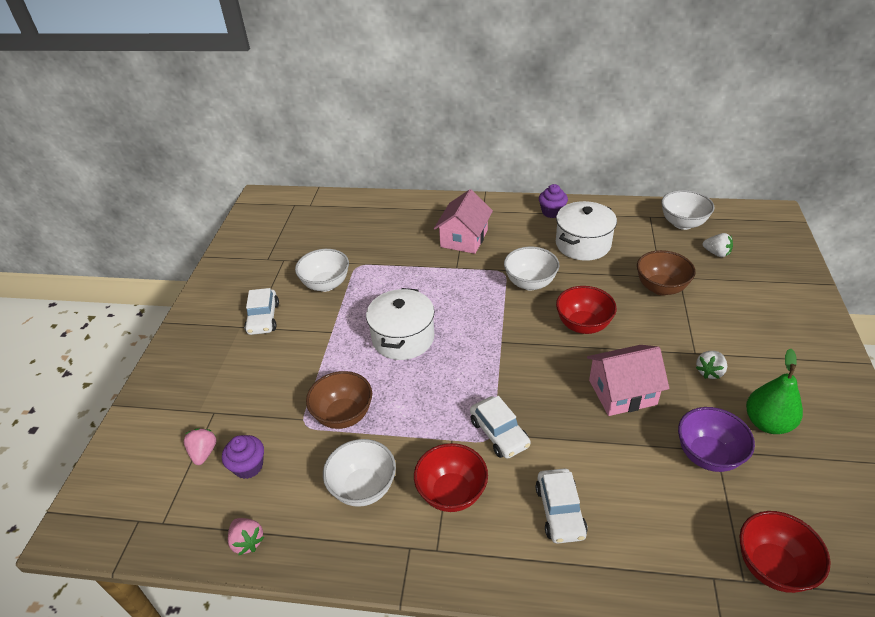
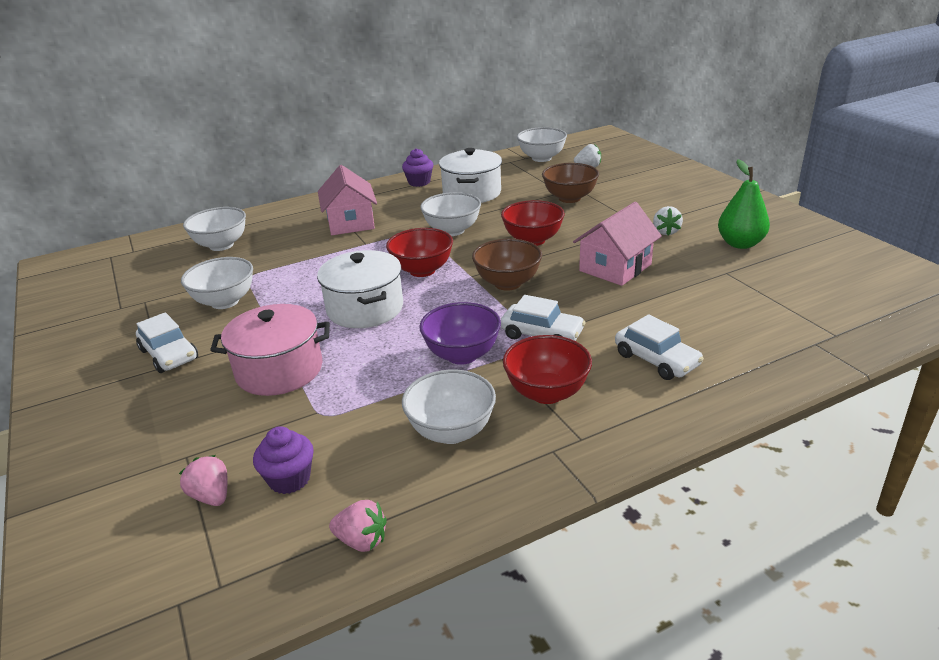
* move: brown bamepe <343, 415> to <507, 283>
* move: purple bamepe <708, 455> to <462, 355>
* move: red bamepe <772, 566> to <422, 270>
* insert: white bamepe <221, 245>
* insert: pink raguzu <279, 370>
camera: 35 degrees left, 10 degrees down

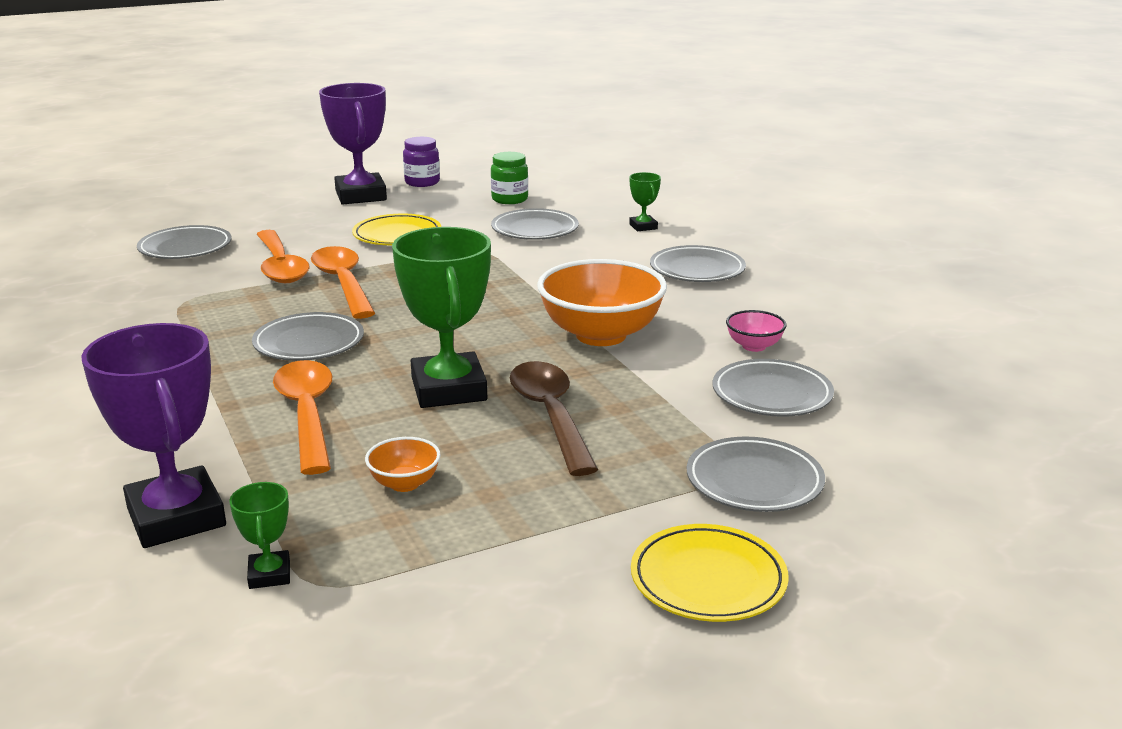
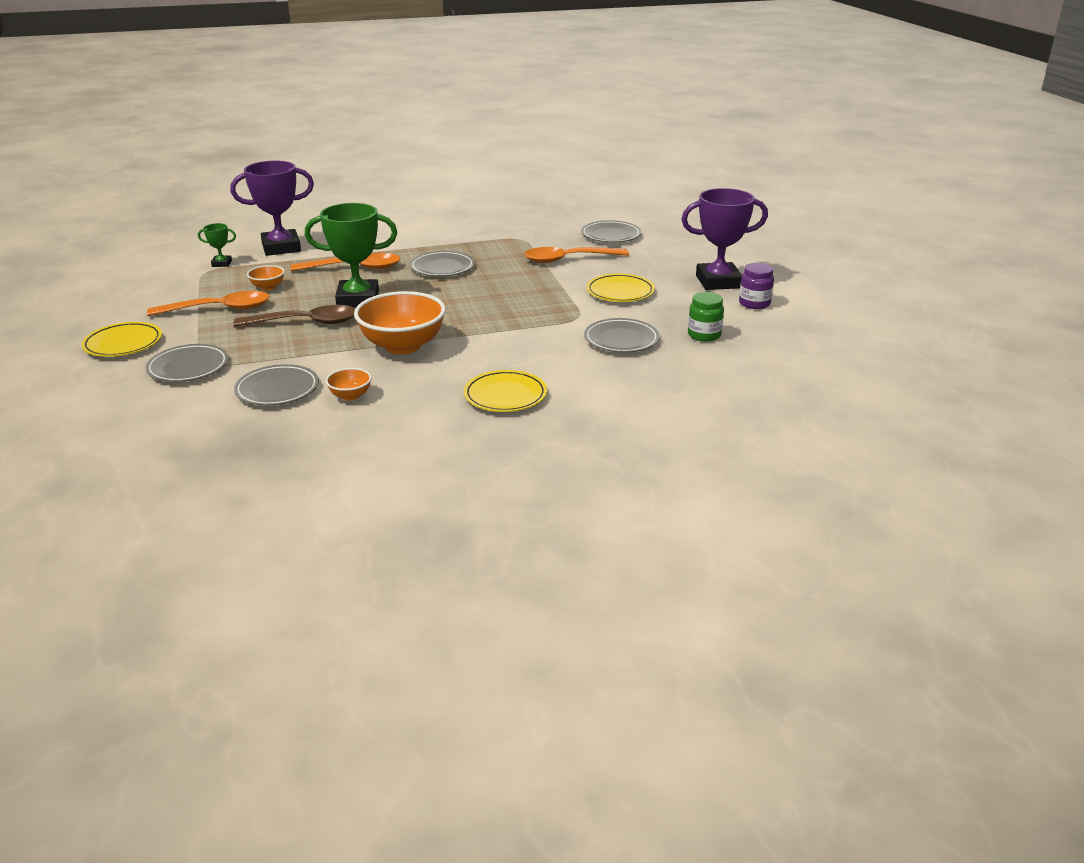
* delete: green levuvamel <643, 226>
* recolor: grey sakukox <697, 270> to yellow sakukox <505, 396>
* move: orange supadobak <343, 283> to <219, 309>
* recolor: pink bamepe <754, 346> to orange bamepe <350, 396>
camera: 100 degrees right, 5 degrees up

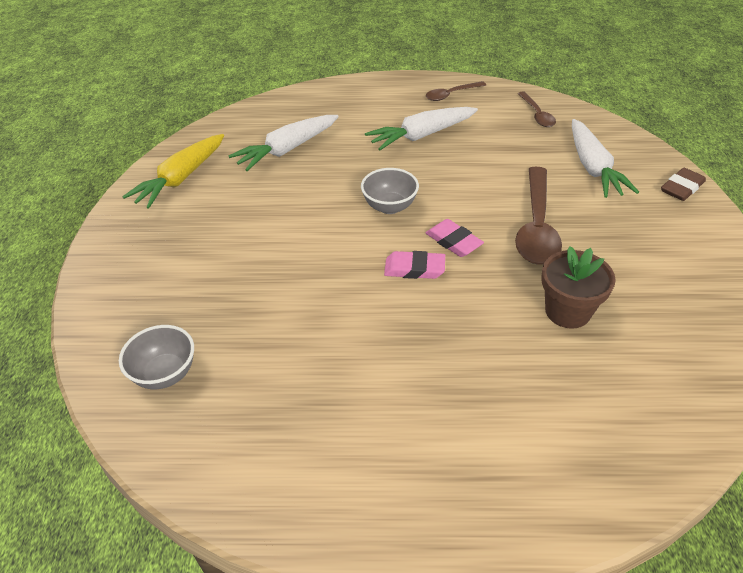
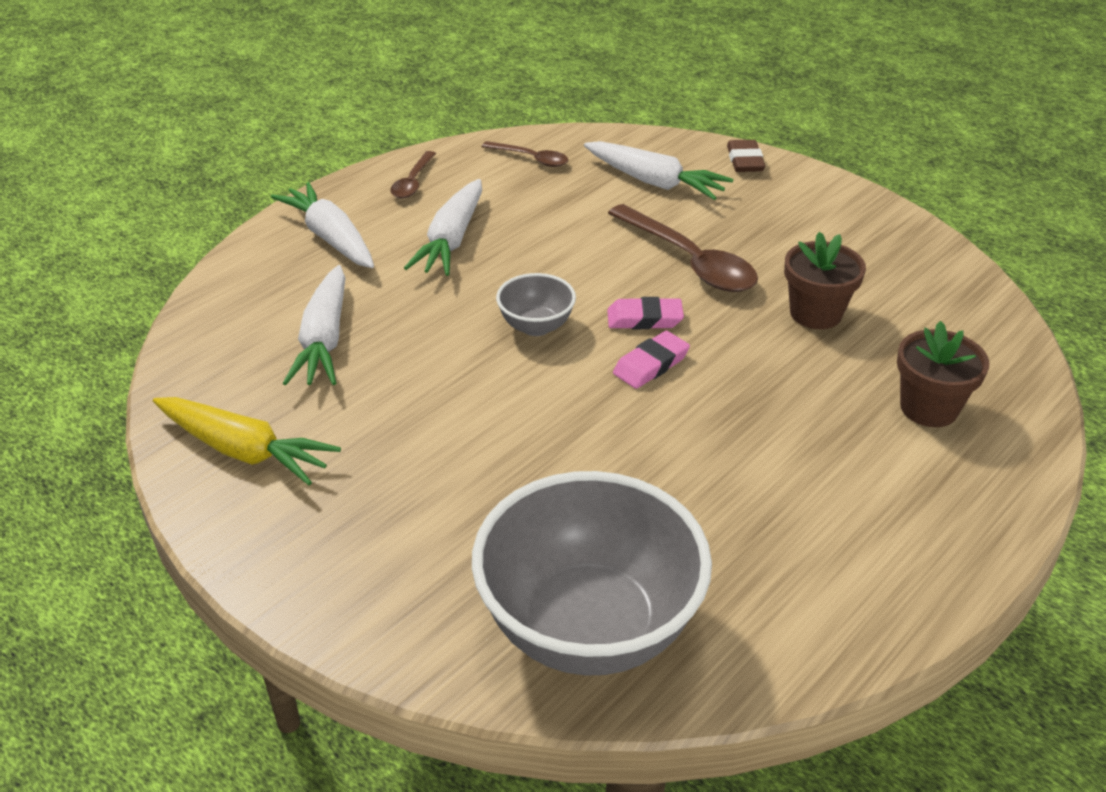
* rotate: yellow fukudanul <181, 179> = <244, 451> 45 degrees counterclockwise
* resize: grey bamepe <165, 374> = <589, 627> x2.20
* insert: white fukudanul <330, 238>
* insert: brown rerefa <929, 408>
camera: 50 degrees left, 5 degrees down

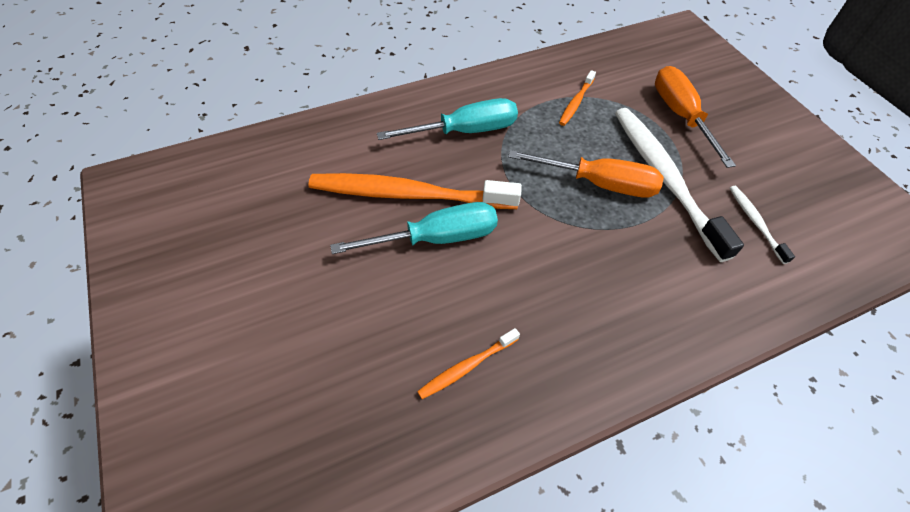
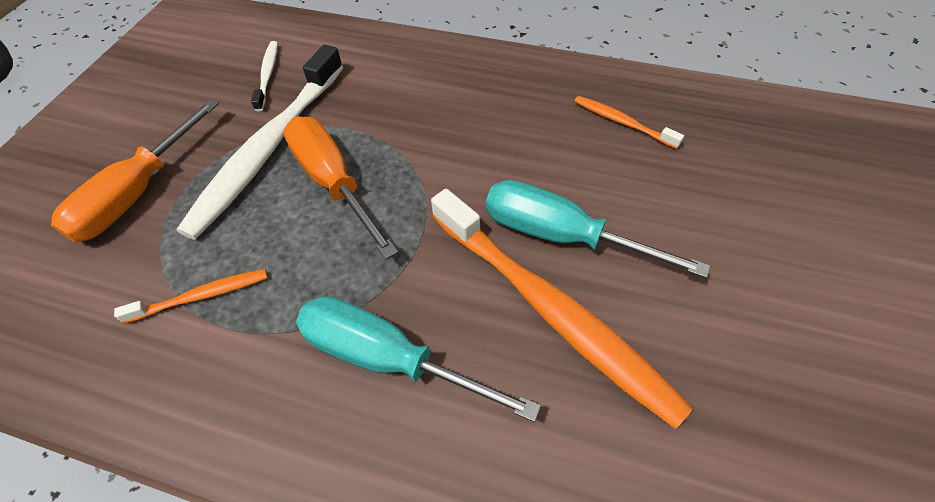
* rotate: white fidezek <755, 223> = <267, 75> 150 degrees clockwise
* rotate: orange fidezek <467, 366> = <622, 123> 150 degrees counterclockwise
camera: 135 degrees left, 0 degrees up

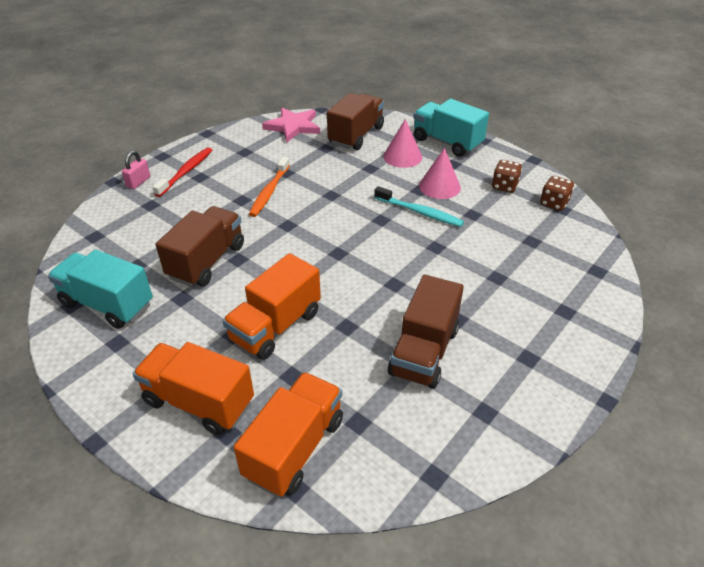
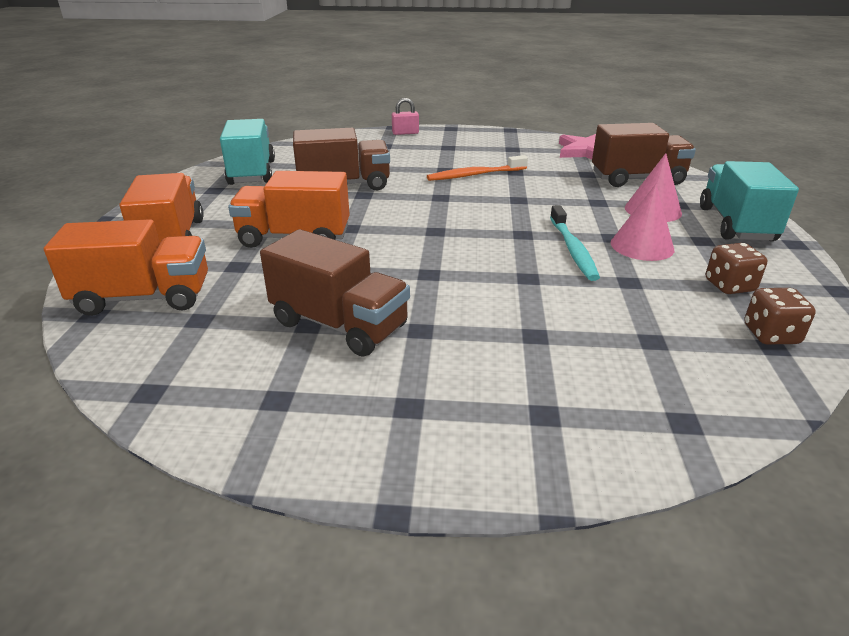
* delete: red fidezek <186, 172>
* rotate: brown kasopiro <424, 352> = <339, 325> 135 degrees counterclockwise
camera: 55 degrees right, 10 degrees down

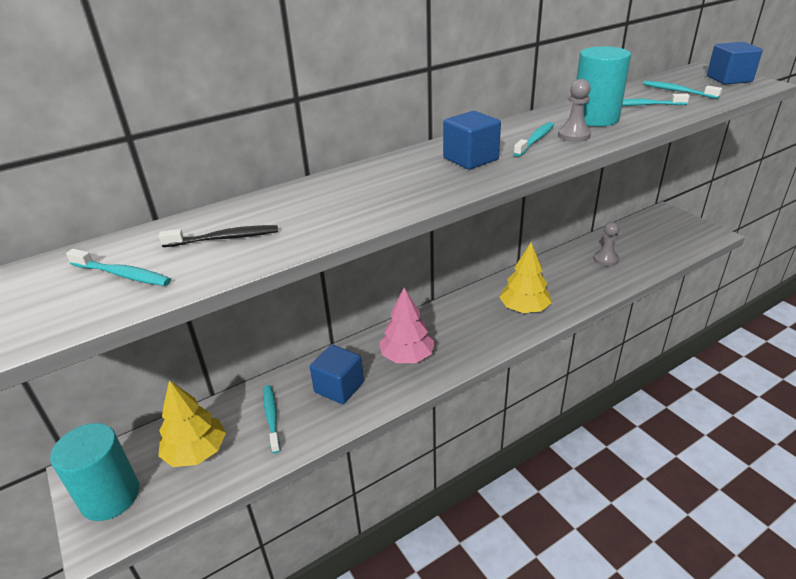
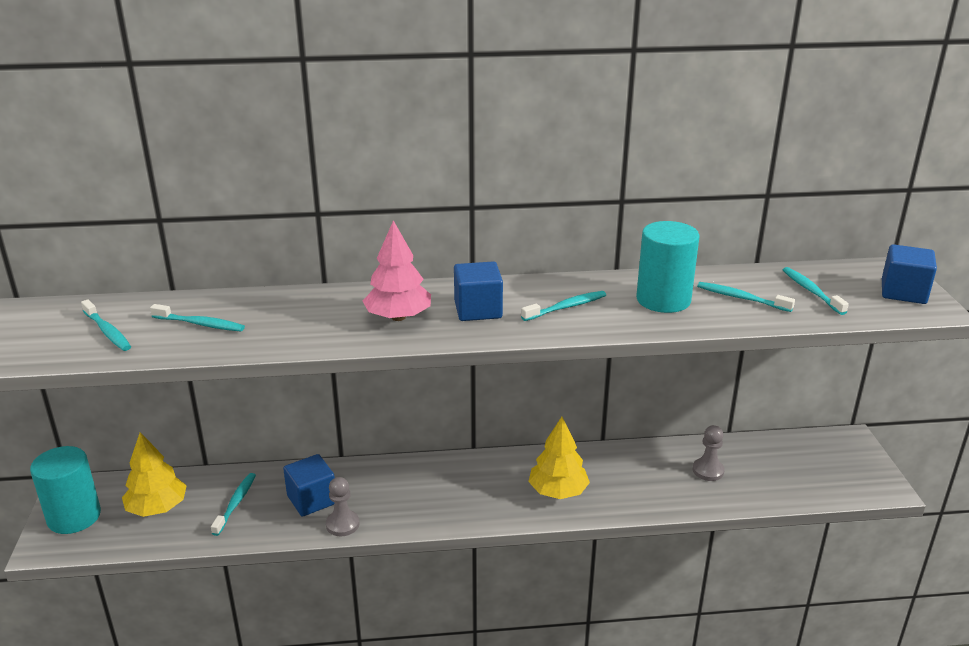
* move: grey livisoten <574, 135> to <342, 524>
* recolor: black fidezek <224, 238> to turquoise fidezek <200, 324>
* move: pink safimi <407, 356> to <398, 317>
camera: 25 degrees right, 5 degrees down

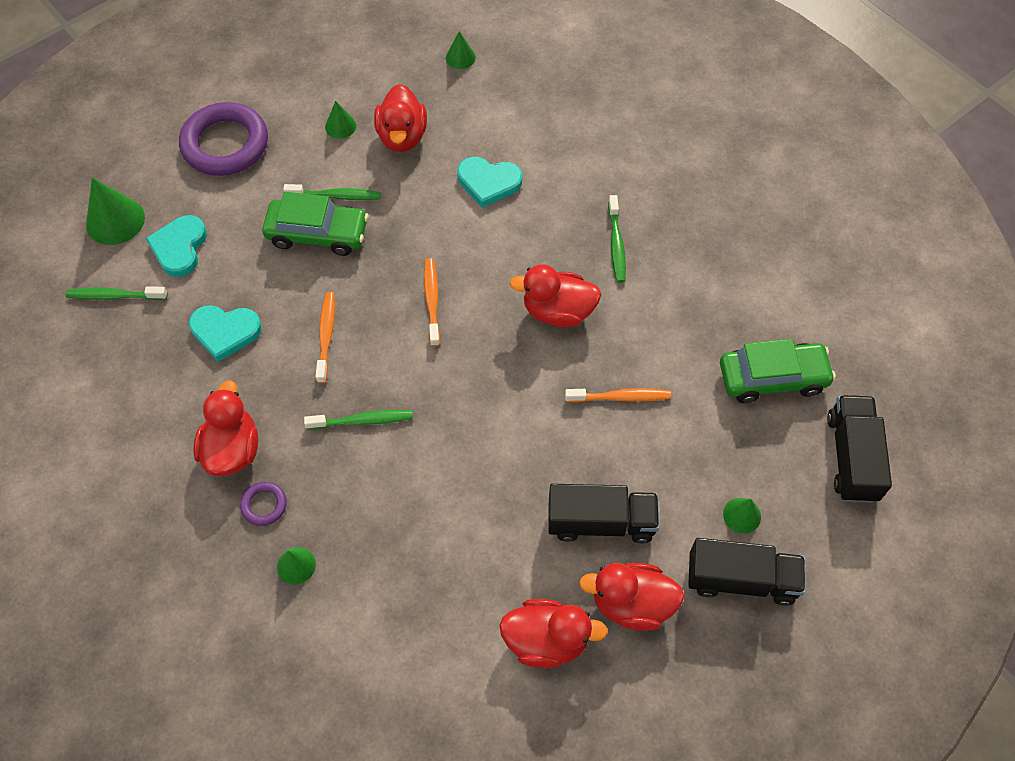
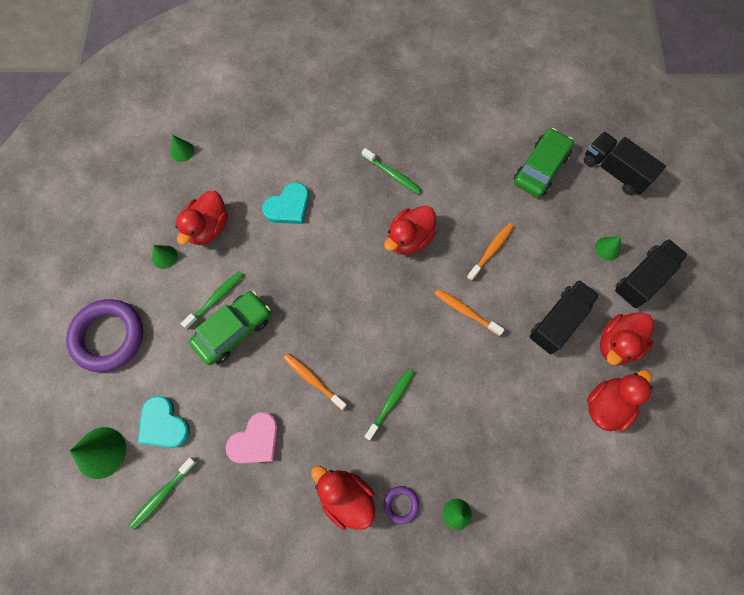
* rotate: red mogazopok <402, 136> = <208, 228> 75 degrees clockwise
* move: orange fidezek <432, 301> to <466, 311>
* recolor: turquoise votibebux <225, 332> to pink votibebux <256, 440>
camera: 50 degrees left, 10 degrees up

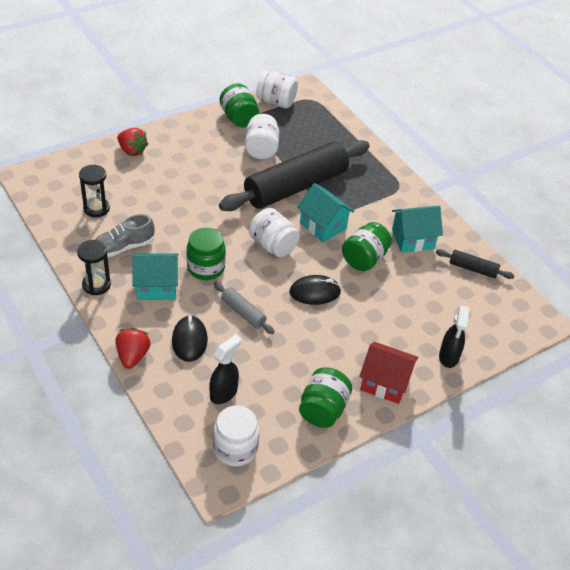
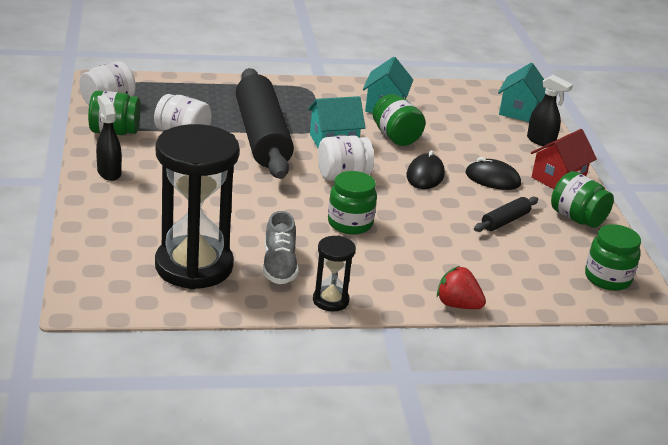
* delete: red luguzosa <132, 151>
* resize: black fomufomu <96, 208> = <194, 266> x2.17
* move: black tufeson <473, 269> to <505, 221>
* move: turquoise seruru <156, 286> to <519, 111>
* delete: grey tufeson <243, 312>
* move: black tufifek <189, 340> to <492, 179>
* move: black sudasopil <224, 393> to <109, 172>
* recolor: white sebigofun <235, 448> to green sebigofun <607, 278>
camera: 65 degrees left, 15 degrees down

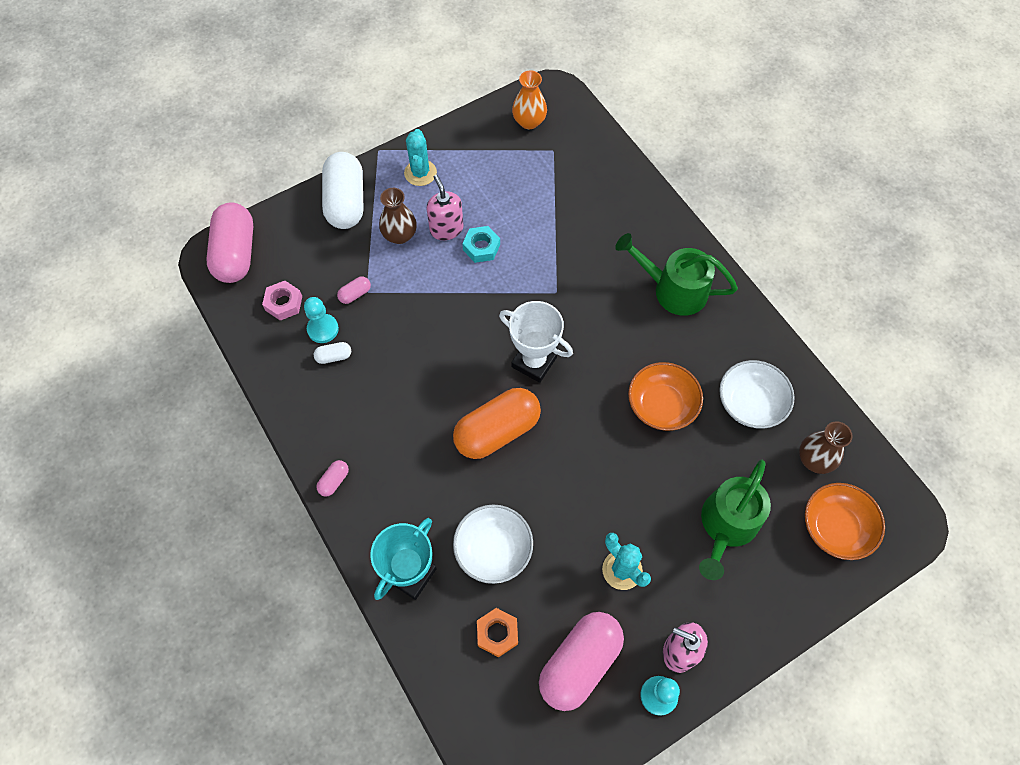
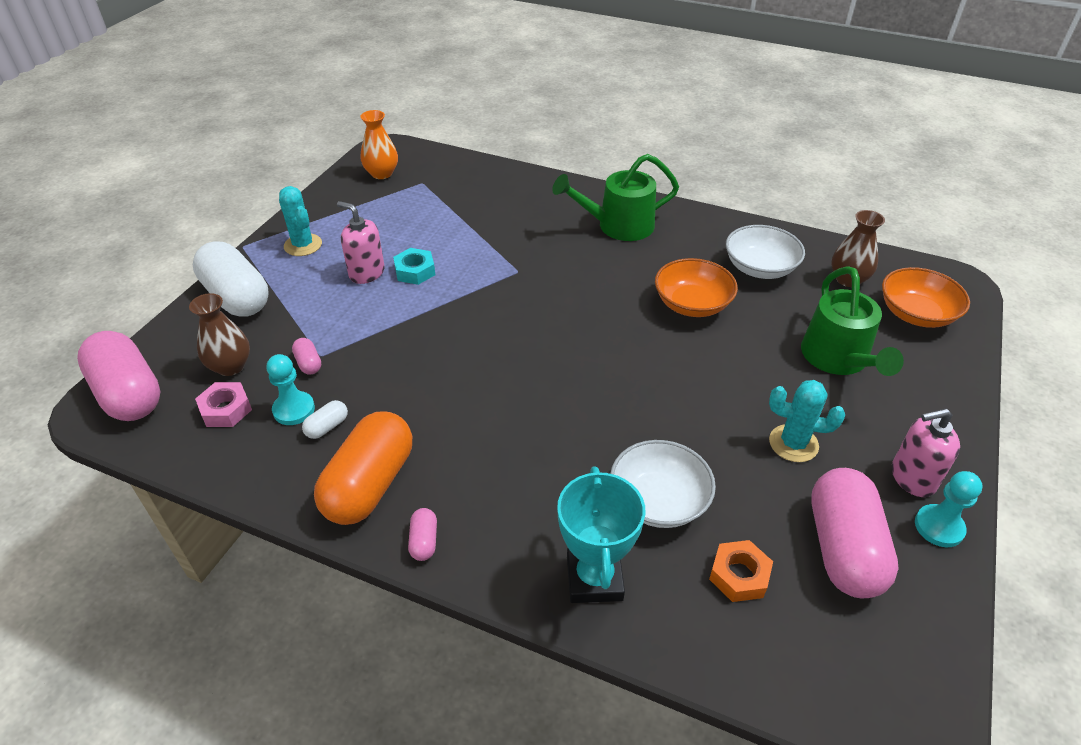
* move: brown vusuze <400, 235> to <230, 366>
* rotate: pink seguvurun <355, 294> = <308, 363> 45 degrees counterclockwise
* delete: white levuvamel <534, 362>
* move: orange seguvurun <497, 431> to <369, 484>
camera: 35 degrees left, 20 degrees down

